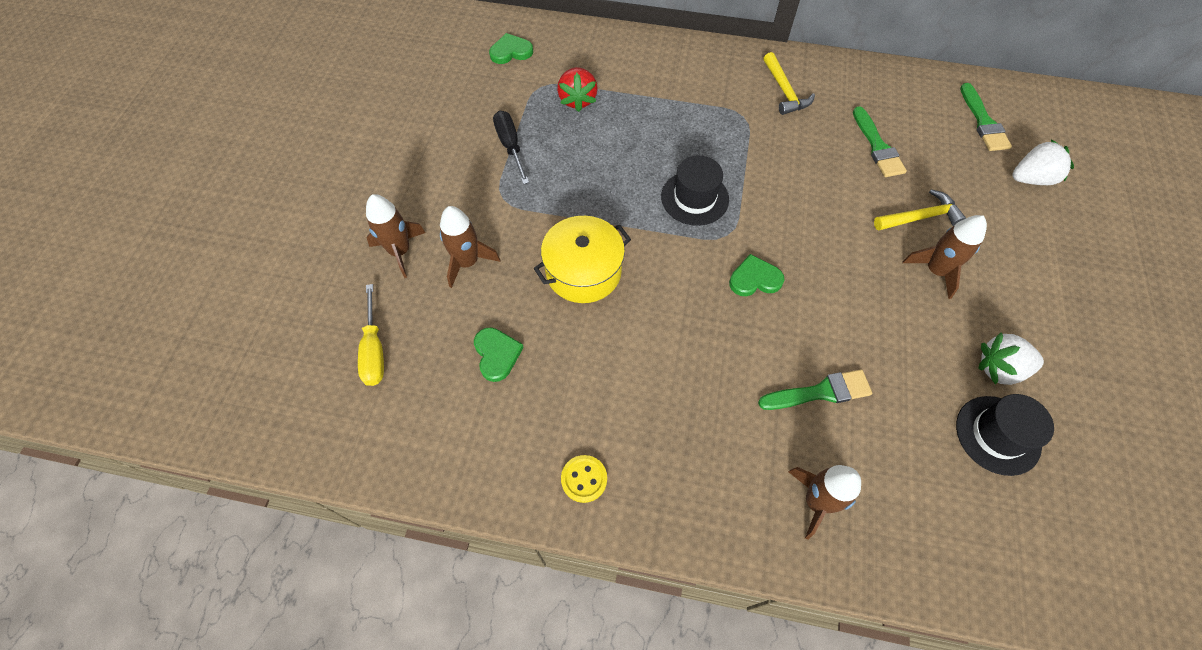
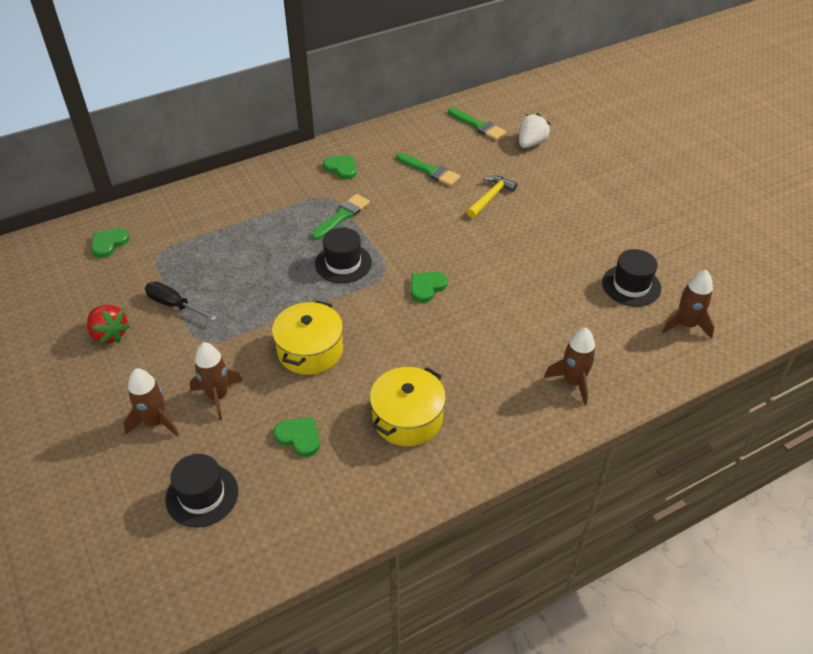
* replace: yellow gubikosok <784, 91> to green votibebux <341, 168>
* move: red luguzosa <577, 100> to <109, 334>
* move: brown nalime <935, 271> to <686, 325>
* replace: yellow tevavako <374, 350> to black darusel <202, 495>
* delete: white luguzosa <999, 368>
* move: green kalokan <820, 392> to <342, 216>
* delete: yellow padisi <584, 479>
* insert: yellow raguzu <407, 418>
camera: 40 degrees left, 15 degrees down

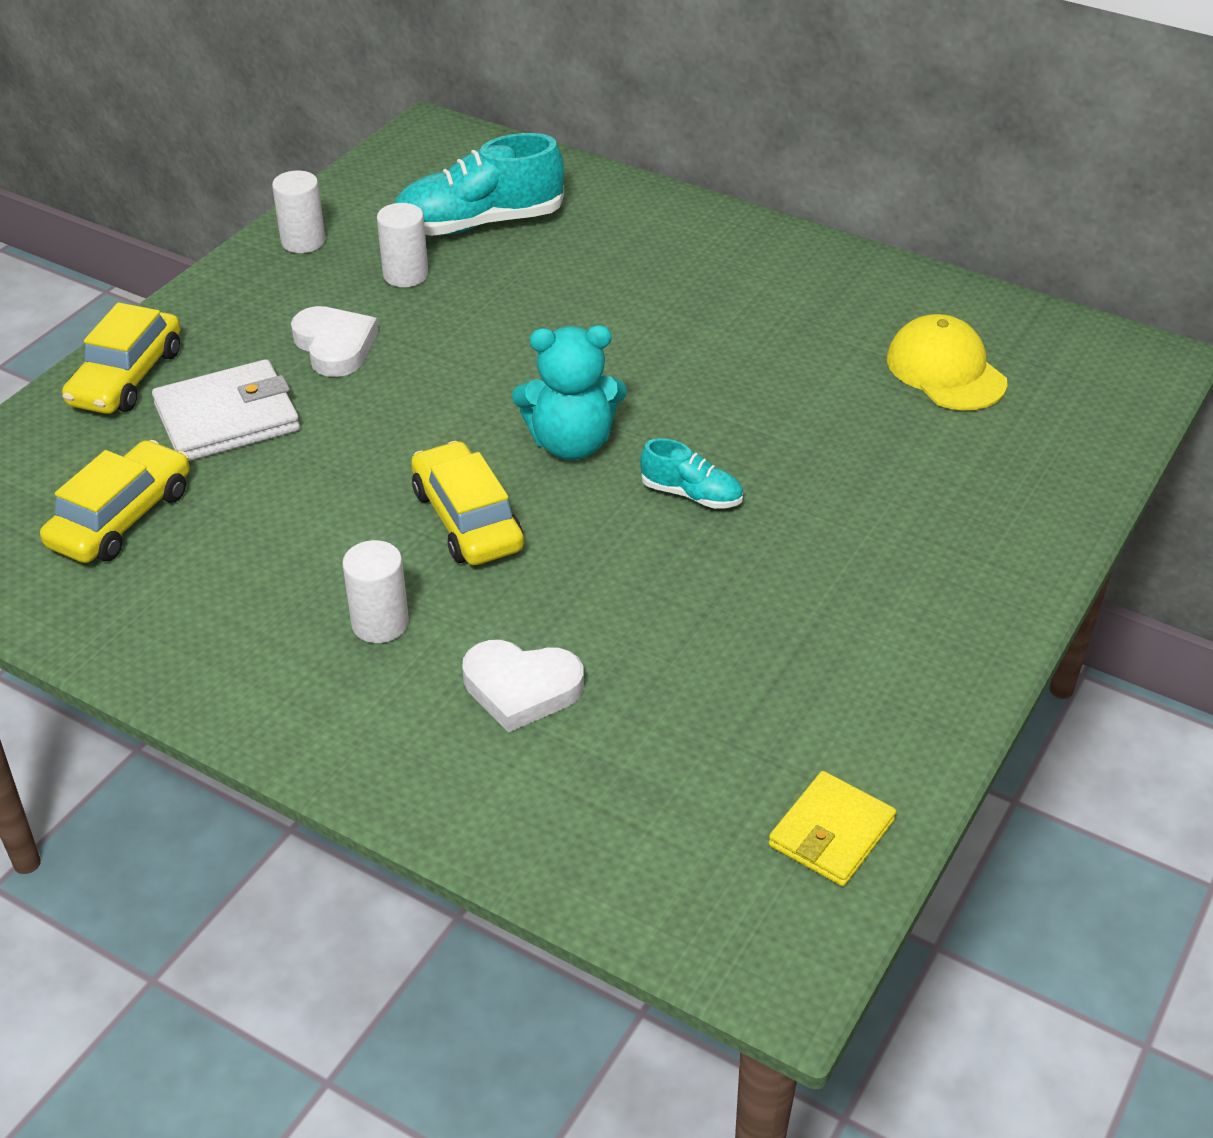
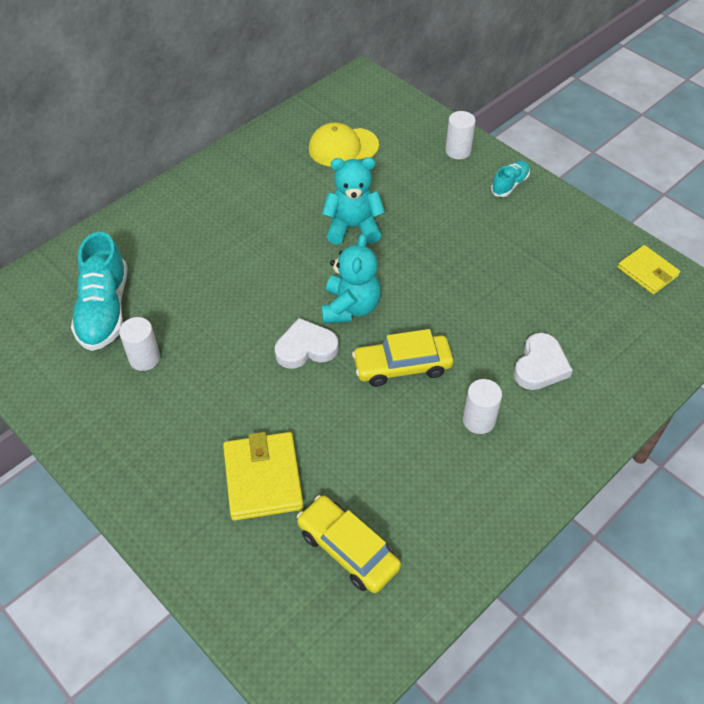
* move: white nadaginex <303, 241> to <458, 151>
* delete: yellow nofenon <127, 377>
* move: white votibebux <334, 346> to <306, 348>
* recolor: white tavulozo <227, 418> to yellow tavulozo <263, 478>
* move: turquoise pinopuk <691, 494> to <509, 184>
* insert: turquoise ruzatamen <353, 227>
camera: 75 degrees left, 10 degrees up

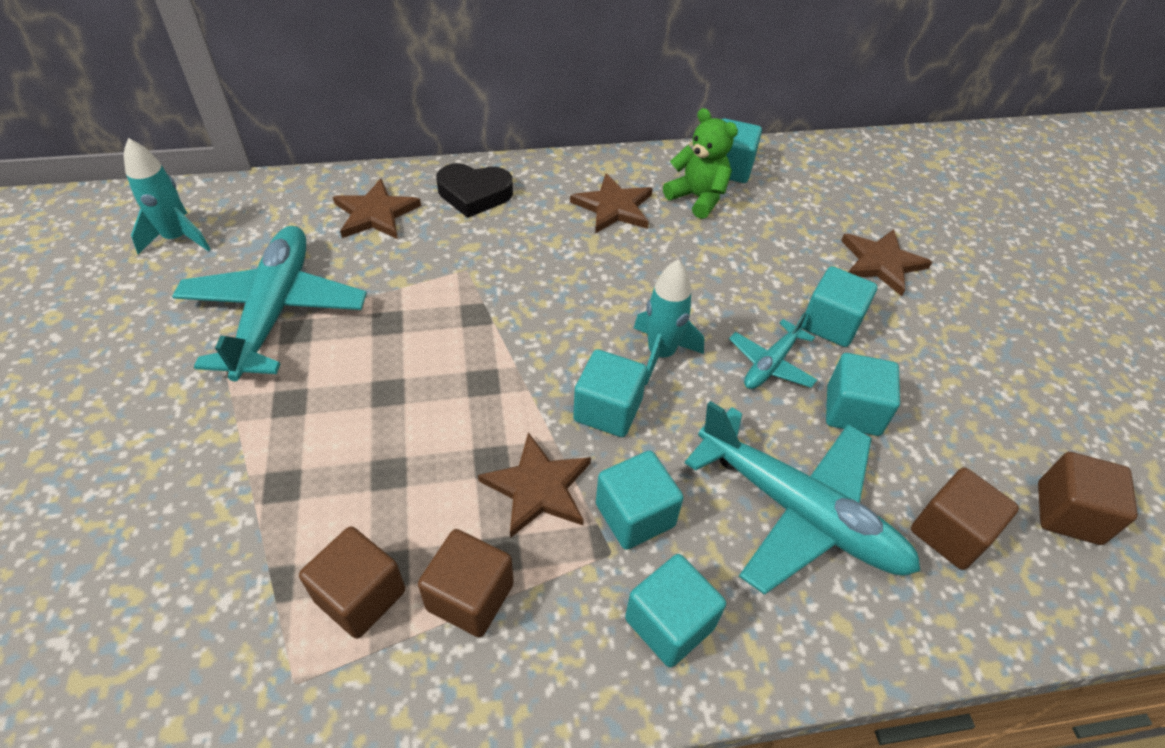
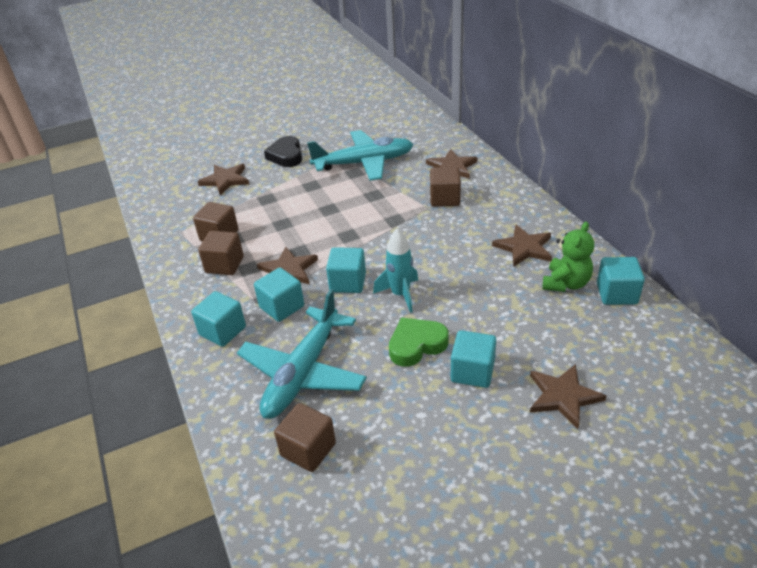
* delete: turquoise nalime <177, 238>
* move: black votibebux <474, 194> to <286, 156>
* replace: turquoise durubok <771, 364> to green votibebux <416, 345>
* delete: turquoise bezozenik <853, 411>
* move: brown bezozenik <1068, 513> to <445, 199>
* insert: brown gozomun <225, 180>
camera: 80 degrees right, 10 degrees down

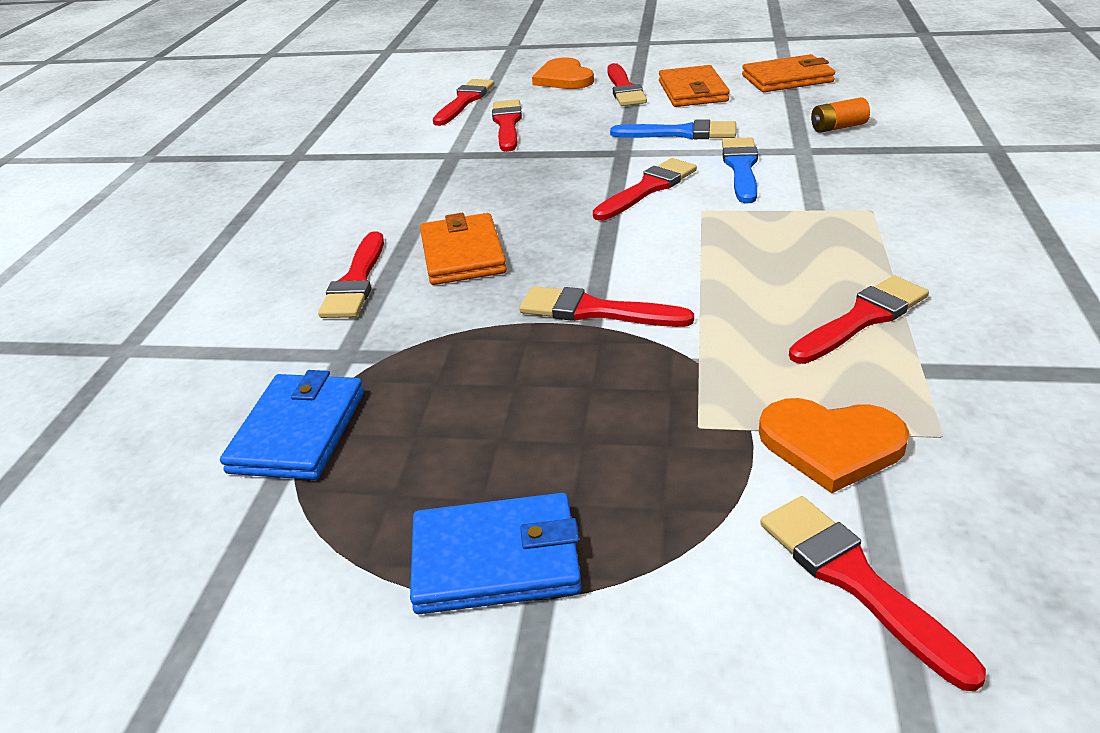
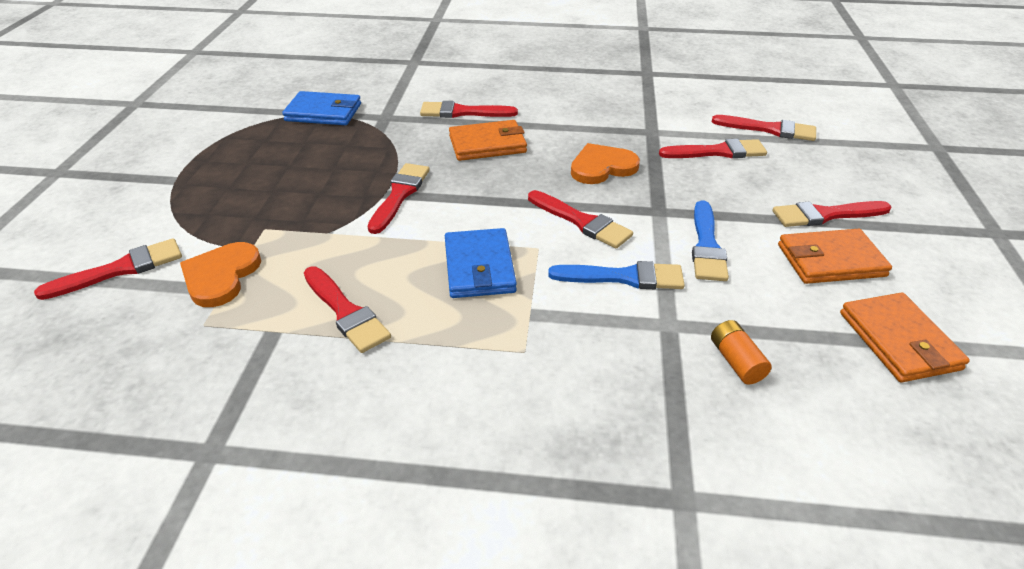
* move: orange votibebux <564, 78> to <602, 167>
* move: blue tavulozo <496, 559> to <479, 267>
camera: 85 degrees right, 5 degrees up

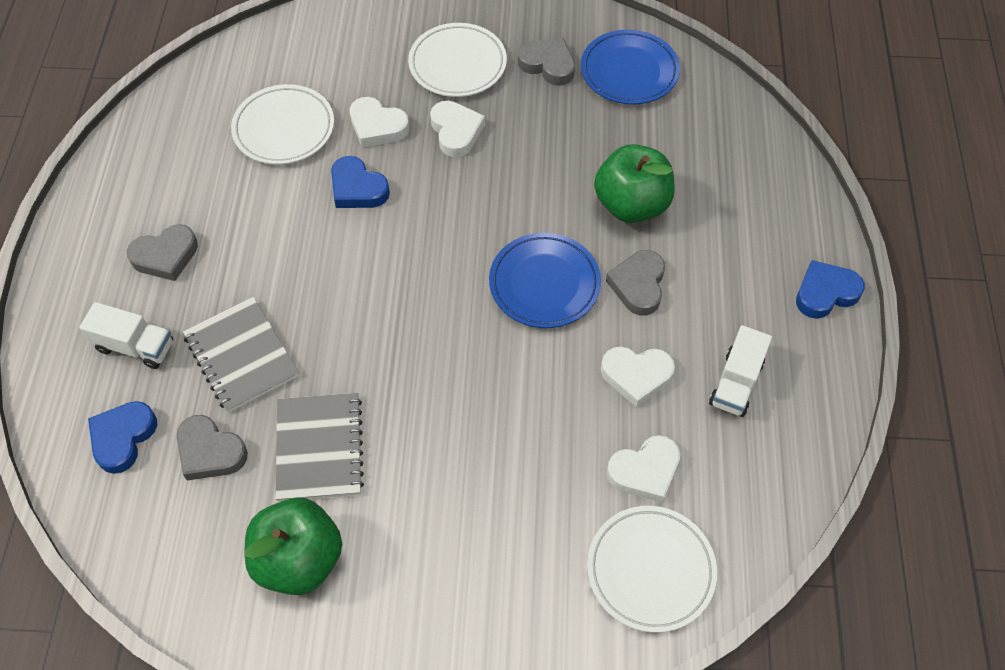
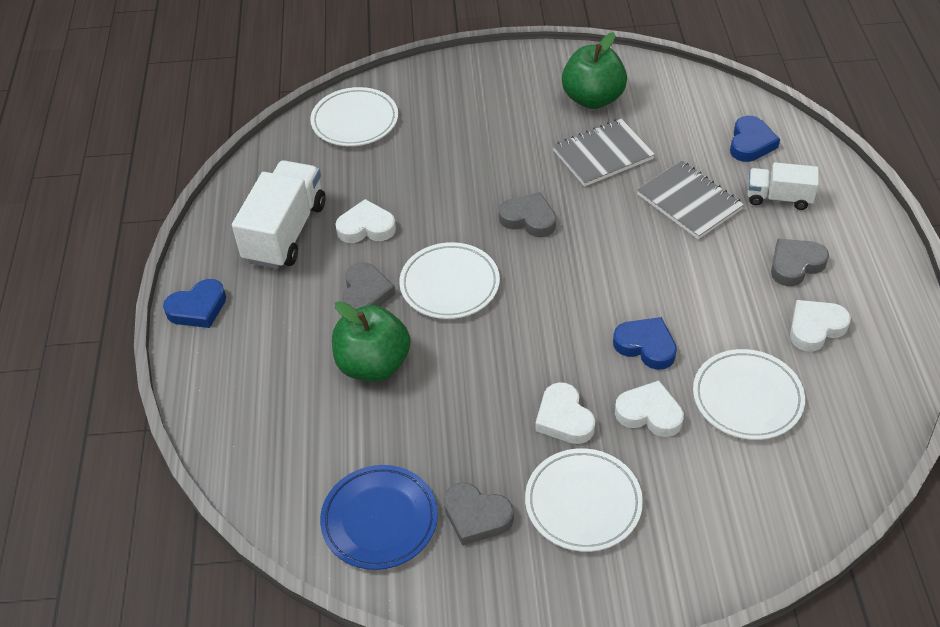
* recolor: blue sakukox <544, 284> to white sakukox <449, 284>
* resize: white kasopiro <736, 383> = <285, 232> x1.72
* rotate: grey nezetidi <319, 448> = <603, 155> 75 degrees clockwise
* move: grey votibebux <210, 452> to <529, 219>
* move: white votibebux <645, 471> to <815, 328>
camera: 175 degrees right, 10 degrees down

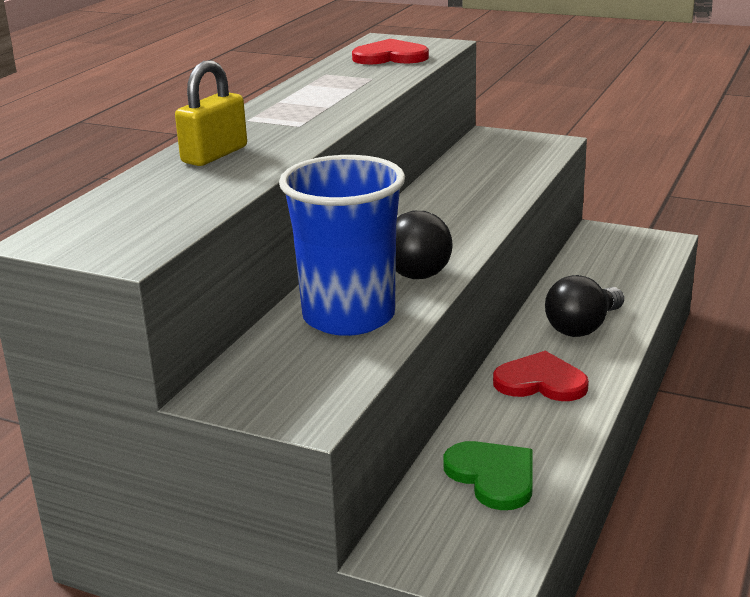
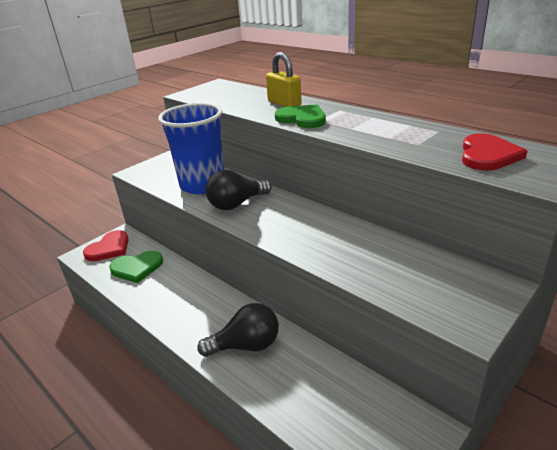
* rotate: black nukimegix <582, 327> = <246, 345> 105 degrees clockwise
* move: red votibebux <540, 381> to <109, 248>
* insert: green votibebux <302, 119>
camera: 110 degrees right, 5 degrees up

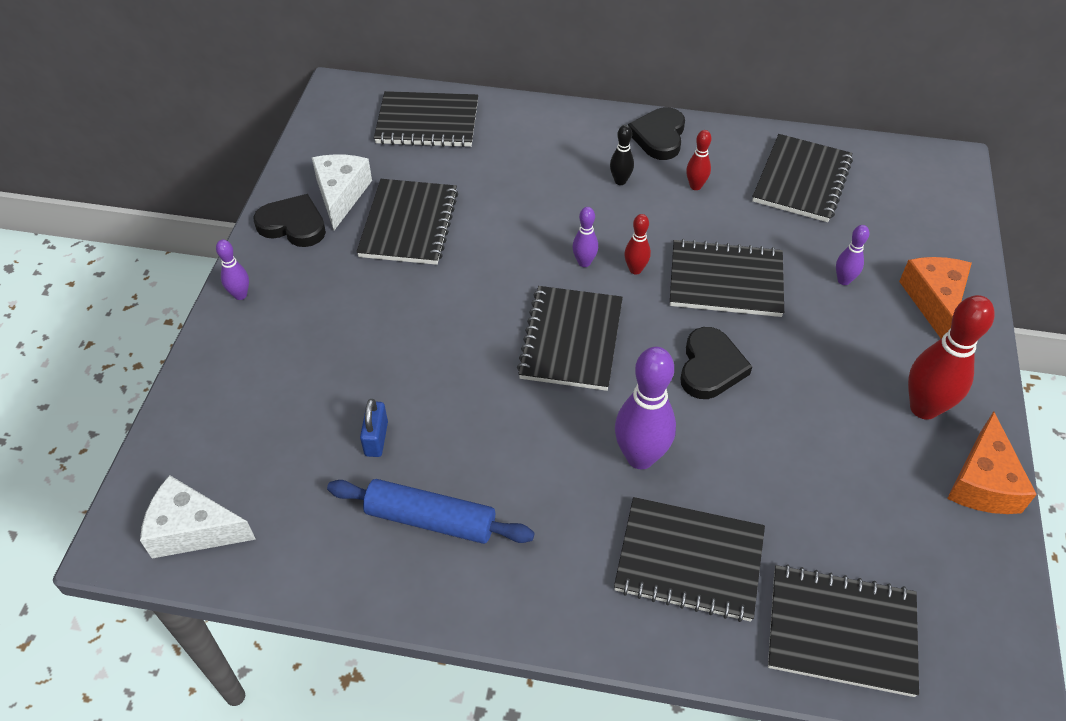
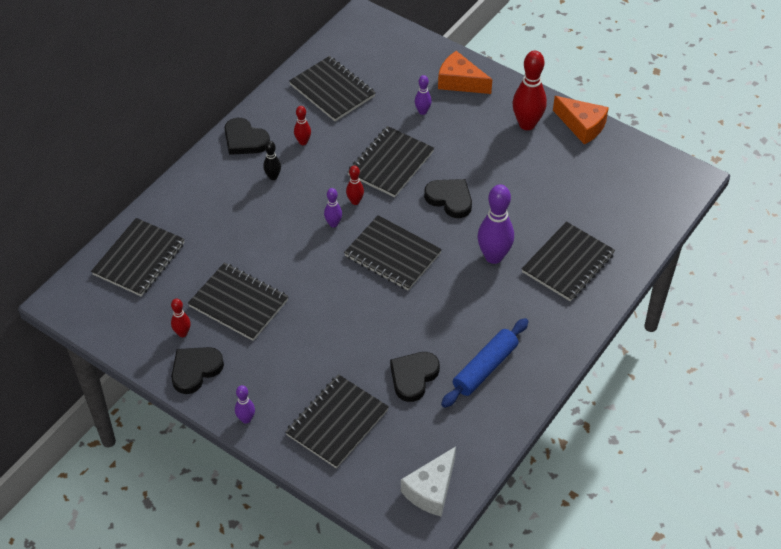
* replace: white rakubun <341, 195> to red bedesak <182, 333>
* replace: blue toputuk <376, 439> to black votibebux <413, 377>
* move: black nezetidi <841, 631> to <337, 422>
camera: 65 degrees left, 0 degrees up

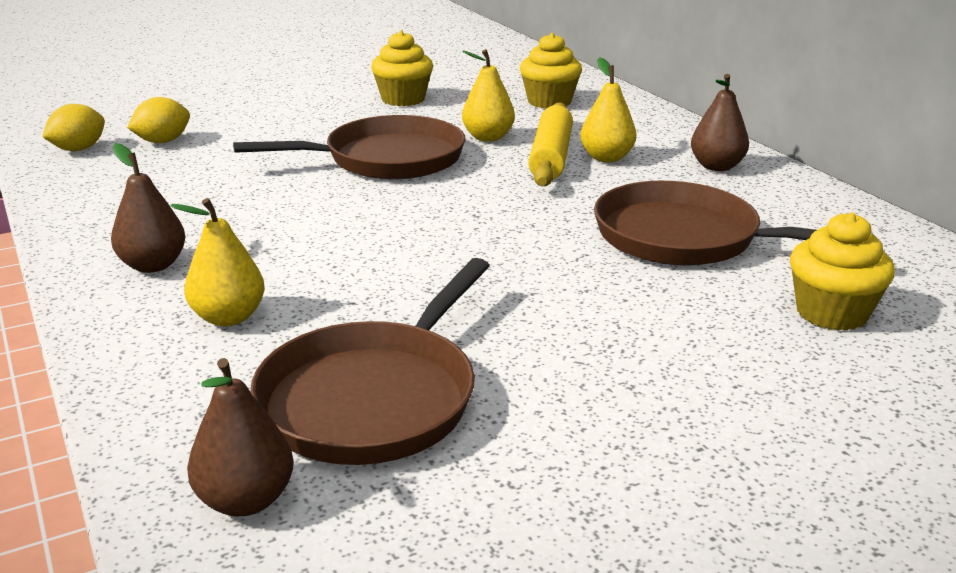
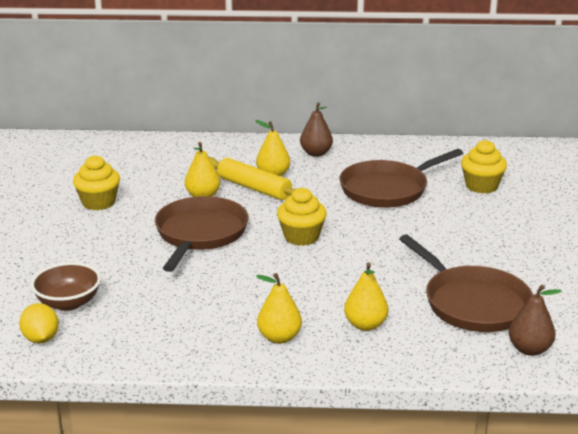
* move: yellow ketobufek <549, 102> to <301, 237>
* replace: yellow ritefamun <163, 141> to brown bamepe <68, 303>
* recolor: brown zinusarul <153, 265> to yellow zinusarul <279, 337>
camera: 60 degrees left, 0 degrees up

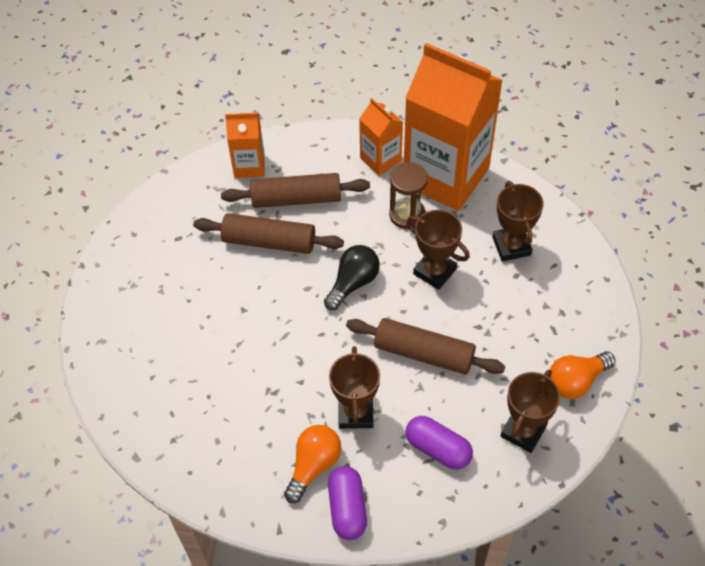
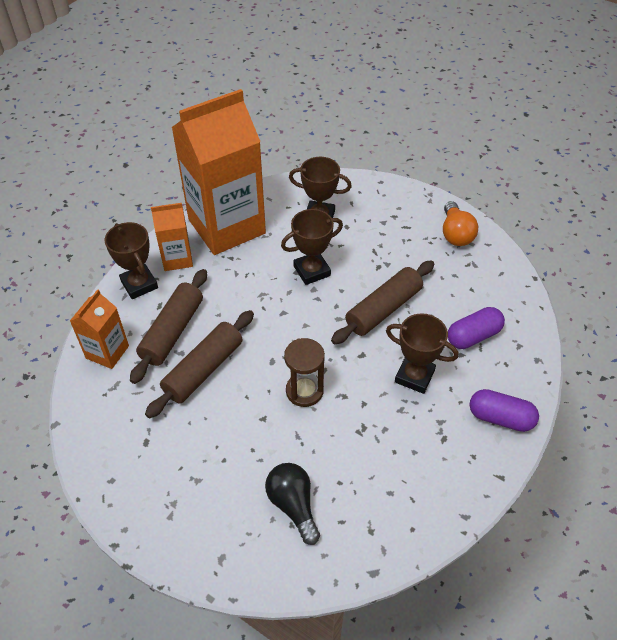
* move: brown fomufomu <407, 215> to <304, 391>
* move: black nukimegix <353, 283> to <293, 505>
* move: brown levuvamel <523, 431> to <139, 284>
* delete: orange nukimegix <313, 466>
camera: 65 degrees left, 5 degrees down

